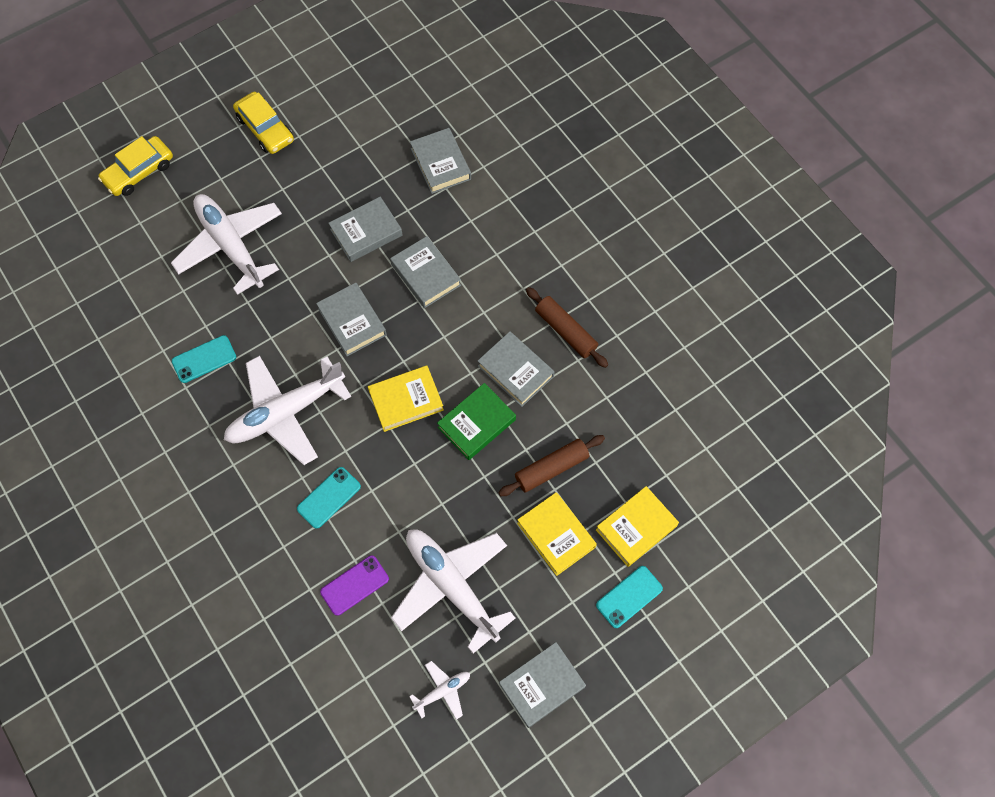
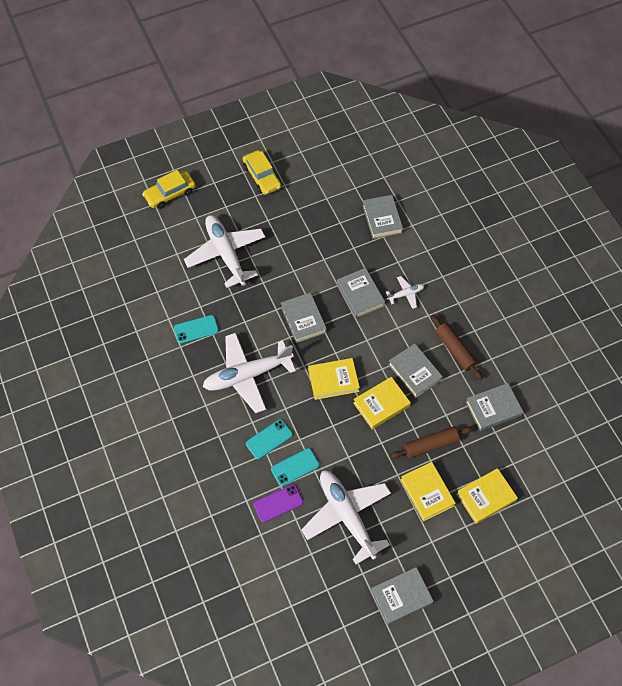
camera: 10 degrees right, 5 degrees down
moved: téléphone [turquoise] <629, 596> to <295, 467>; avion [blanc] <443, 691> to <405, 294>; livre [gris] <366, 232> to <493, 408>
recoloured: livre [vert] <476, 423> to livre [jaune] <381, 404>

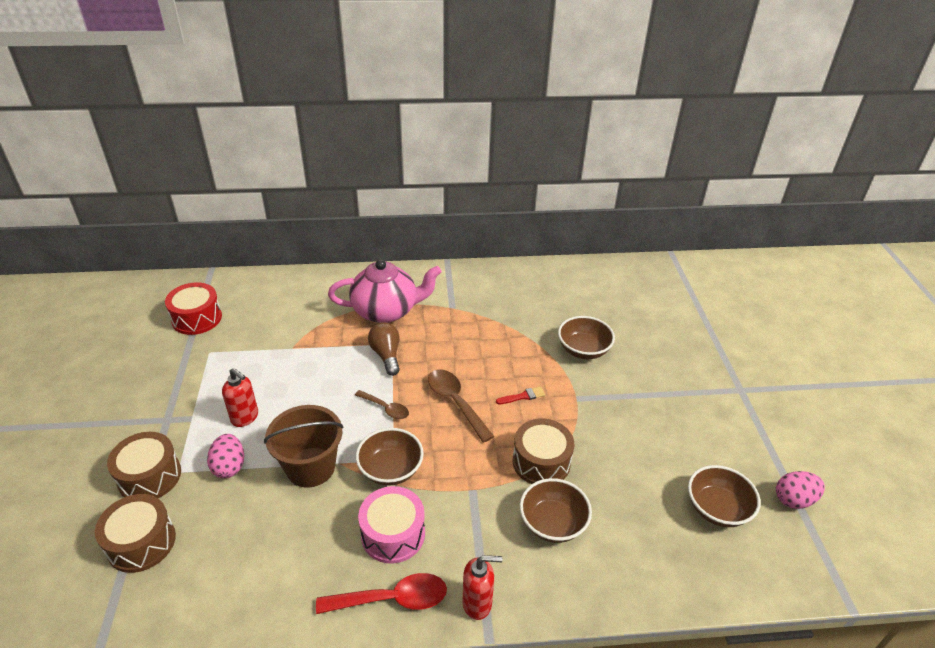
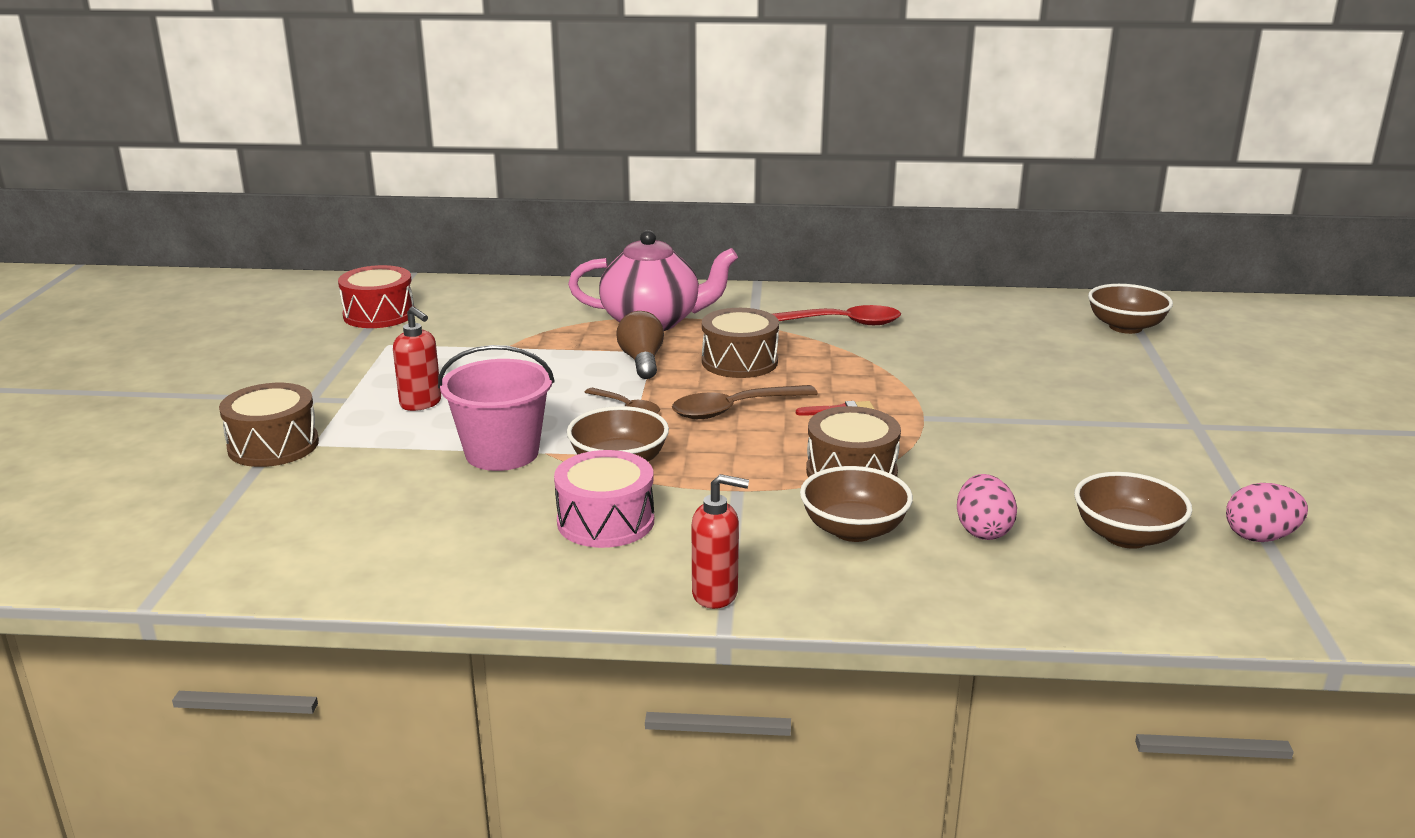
camera: 10 degrees right, 15 degrees down
moved: tambour [marron] <141, 542> to <739, 362>; cuillère [rouge] <392, 599> to <843, 323>; œuf [rose] <229, 466> to <983, 531>; bol [marron] <583, 350> to <1125, 327>
recoloured: seau [marron] <310, 467> to seau [rose] <502, 453>
turned: cuillère [marron] <455, 402> = <734, 409> 90 degrees counterclockwise

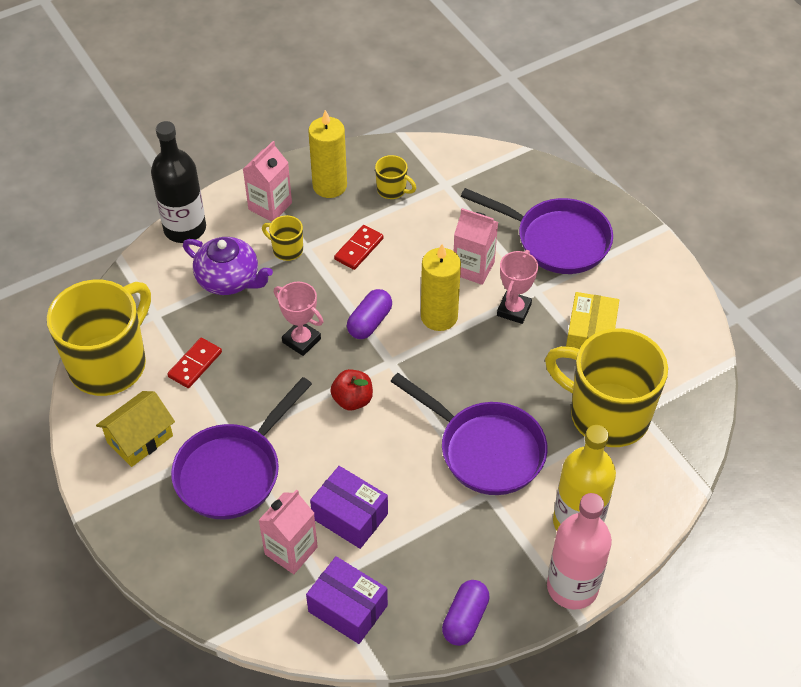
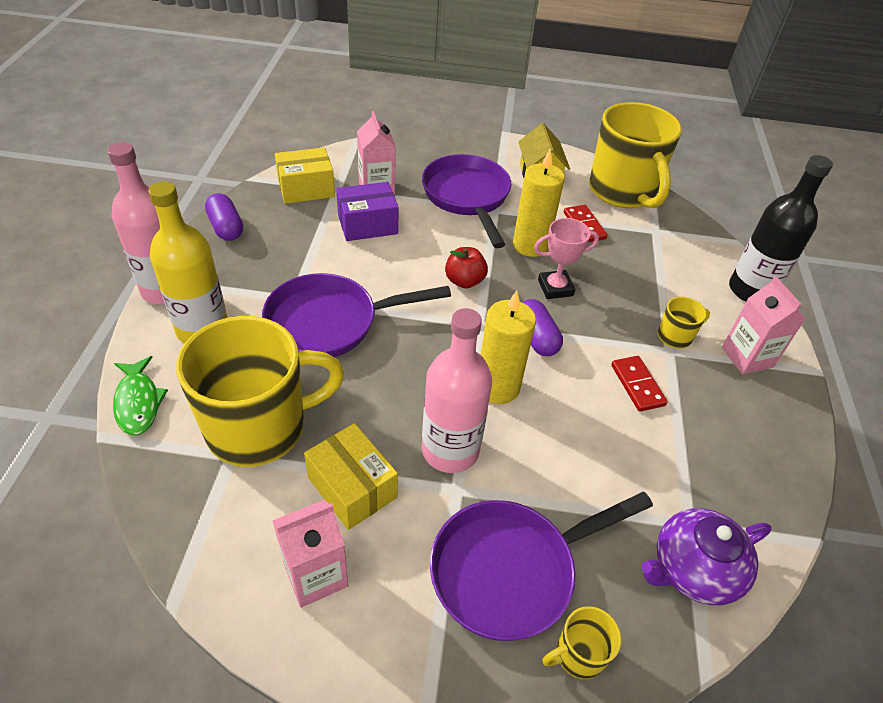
camera: 125 degrees right, 5 degrees down
added: poisson [vert] <138, 402>
moved: brique de lait [rose] <473, 268> to <316, 575>; bougie [jaune] <330, 186> to <530, 245>; tasse [jaune] <392, 190> to <578, 654>; théière [violet] <229, 280> to <693, 569>
replaced: trophée [rose] <514, 310> to bouteille [rose] <450, 450>
recoloured: boîte [violet] <348, 608> to boîte [jaune] <306, 188>

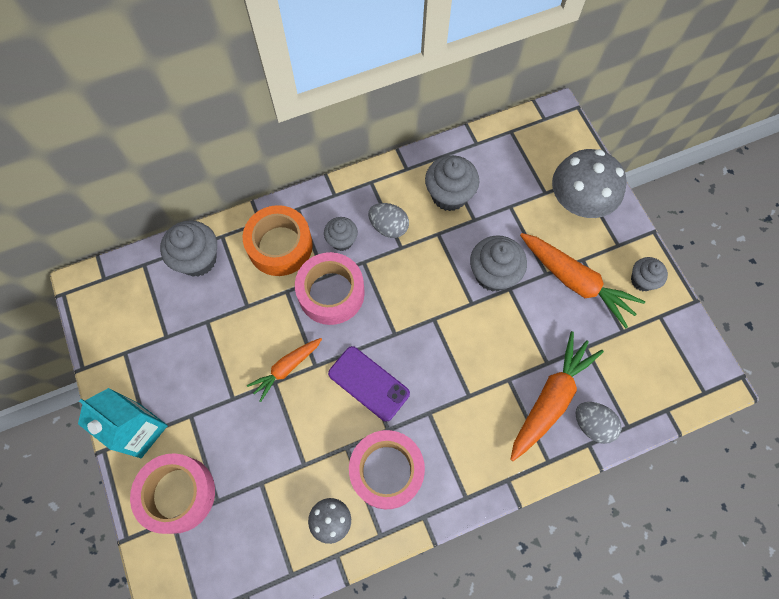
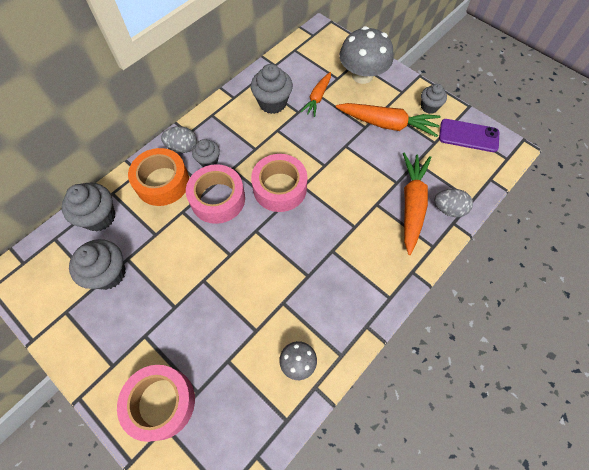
camera: 25 degrees left, 5 degrees down
removed: brique de lait [turquoise] <140, 430>
moved: muffin [gris] <493, 274> to <108, 273>; œuf [gris] <388, 227> to <182, 147>; ruban adhésif [rose] <386, 471> to <280, 188>; carotte [orange] <286, 368> to <317, 98>; téléphone [violet] <368, 383> to <468, 136>

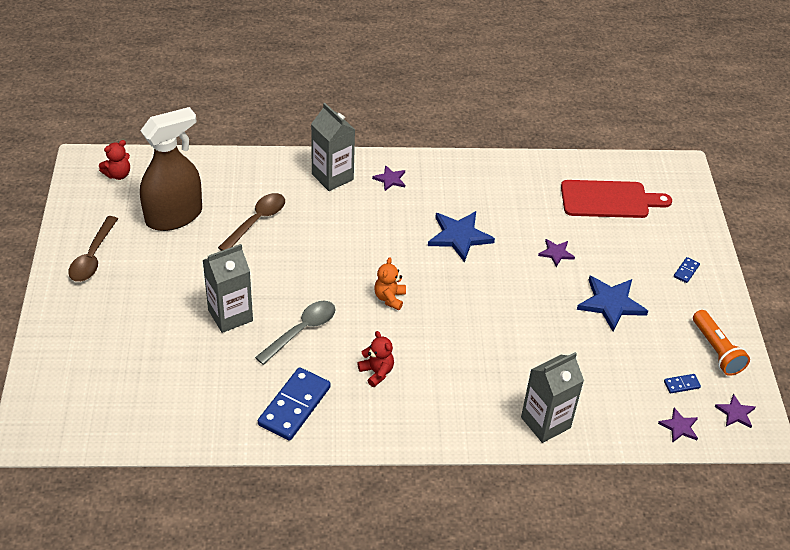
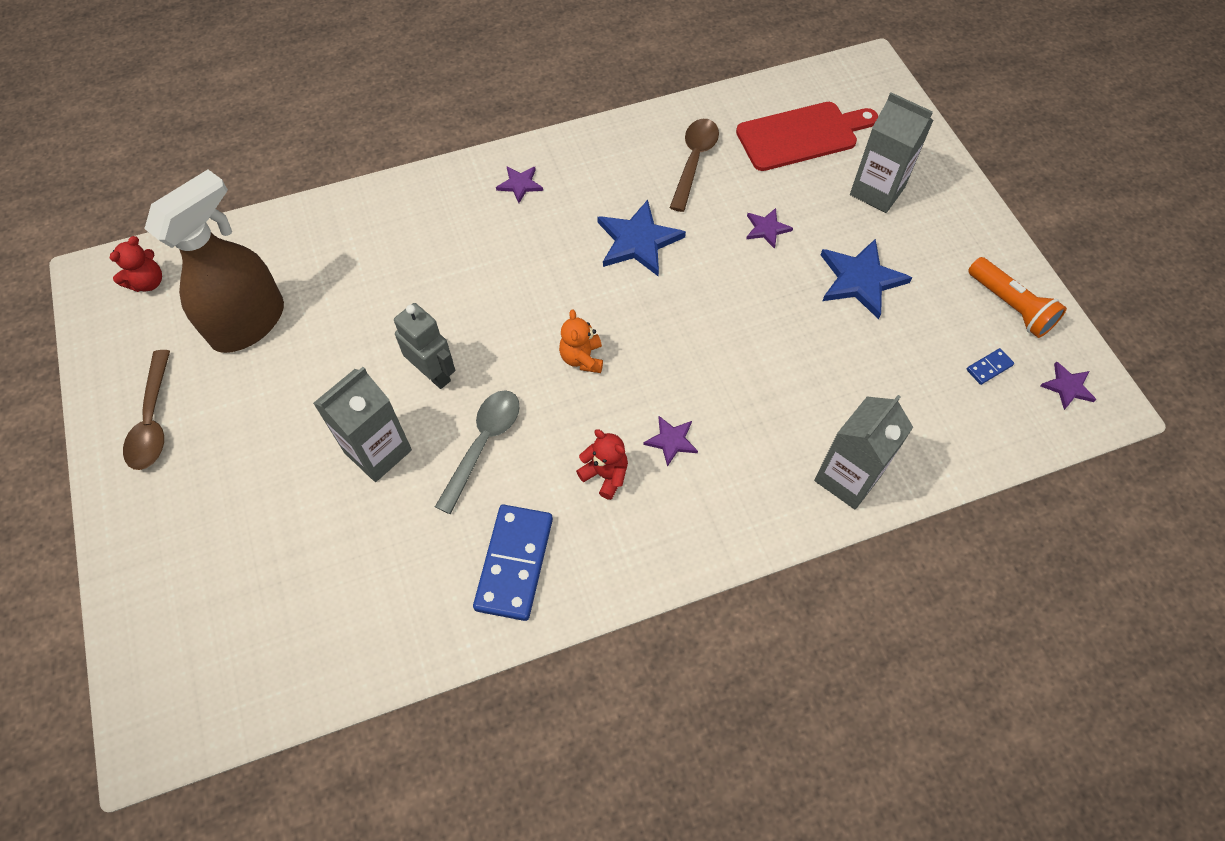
camera: 15 degrees left, 15 degrees up
removed: domino [bleu] <686, 271>
added: robot [gris] <434, 373>
moved: étoile [violet] <679, 427> to <671, 441>; cuillère [marron] <256, 221> to <694, 161>; brique de lait [gris] <332, 177> to <877, 191>

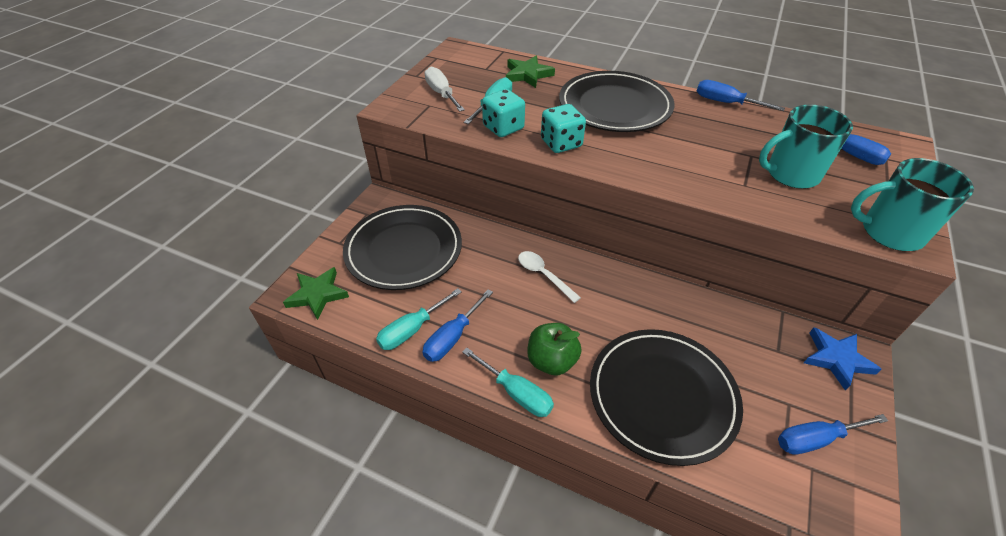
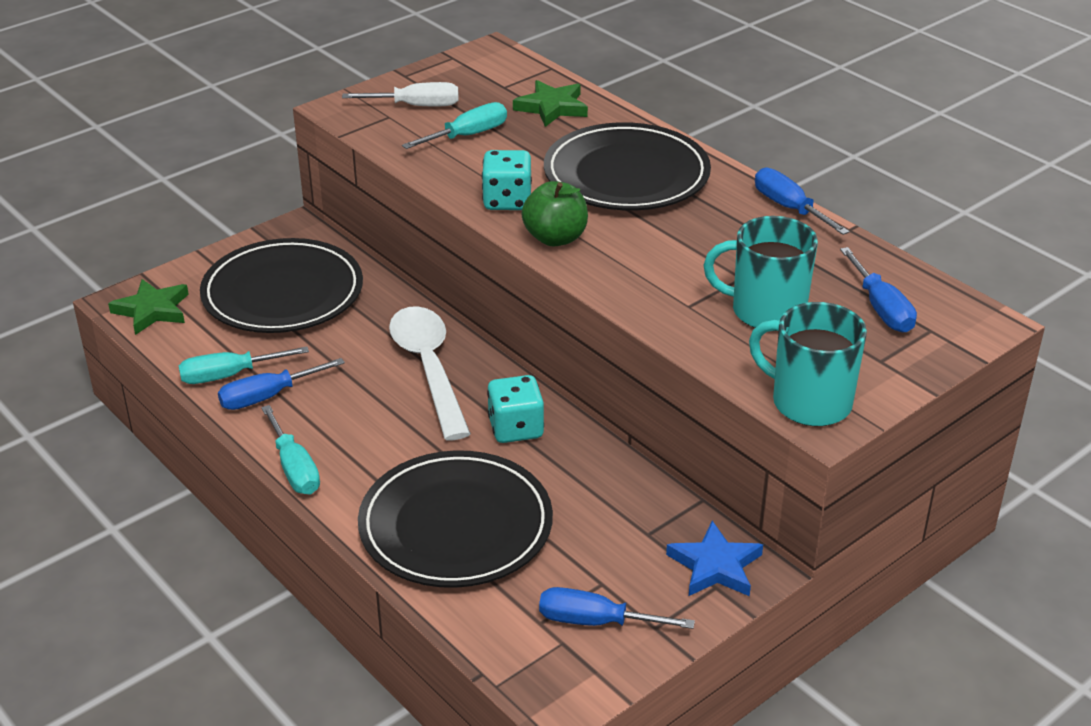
camera: 25 degrees right, 10 degrees down
moved: dé [turquoise] <503, 128> to <515, 428>; pomme [vert] <551, 361> to <555, 238>
turned: tournevis [blanc] <441, 94> = <416, 106> 90 degrees clockwise
resized: cuillère [blanc] <543, 275> = <429, 368> x1.81

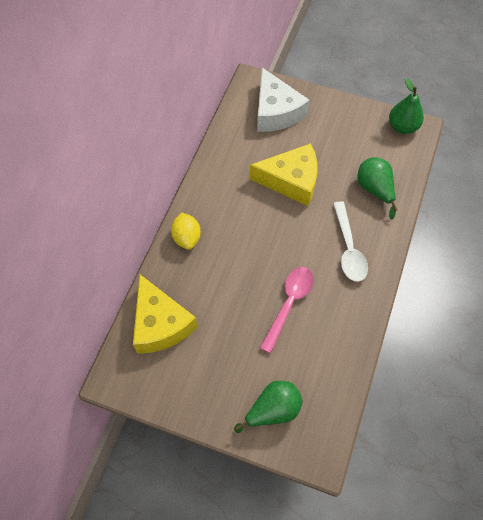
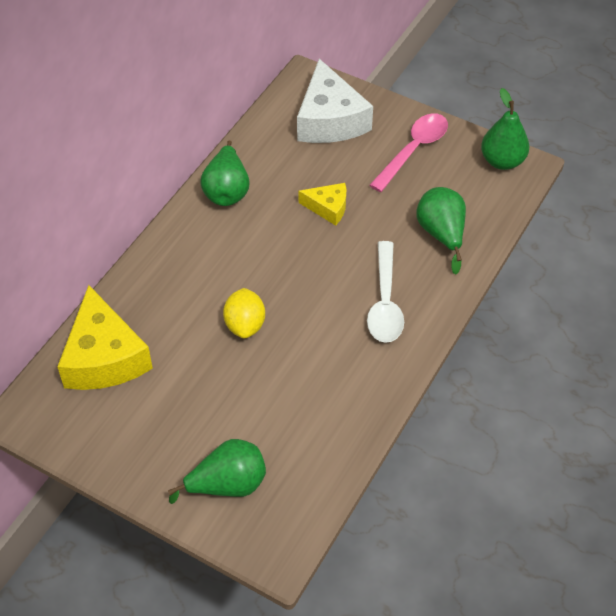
camera: 10 degrees right, 10 degrees down
added: poire [vert] <227, 191>
moved: citron [jaune] <187, 238> to <245, 325>; cuillère [rose] <289, 304> to <413, 150>
resized: fromage [jaune] <291, 181> = <328, 208> x0.52

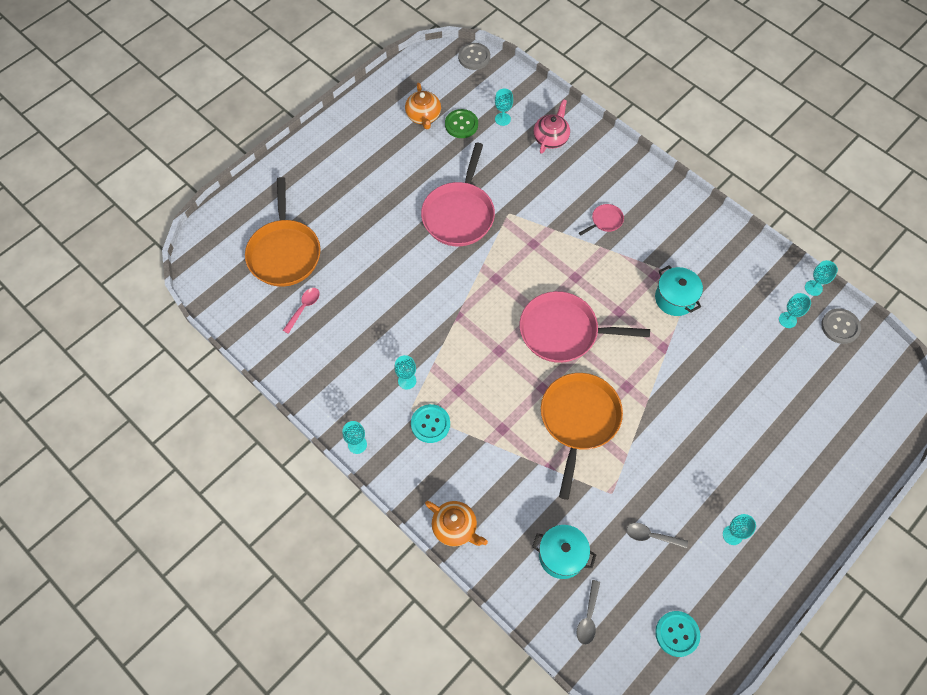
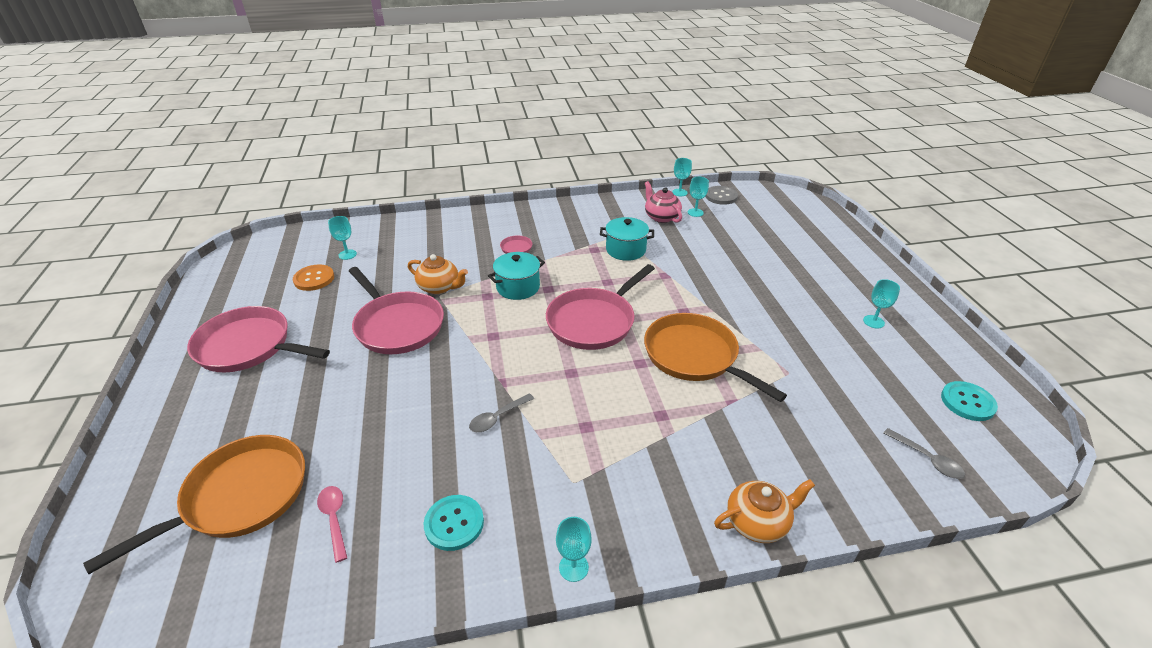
camera: 55 degrees left, 25 degrees down
removed: verre à pied [turquoise] <407, 380>; bouton [gris] <474, 57>
added: poêle [rose] <248, 346>
moved: théière [orange] <423, 116> to <439, 287>; bouton [turquoise] <430, 424> to <454, 523>; cuillère [gris] <651, 536> to <497, 418>; marmite [turquoise] <561, 555> to <518, 287>; théière [rose] <551, 138> to <661, 217>
recoloured: bouton [vert] <461, 124> to bouton [orange] <314, 279>
turned: poêle [orange] <284, 252> = <240, 496> 75 degrees counterclockwise

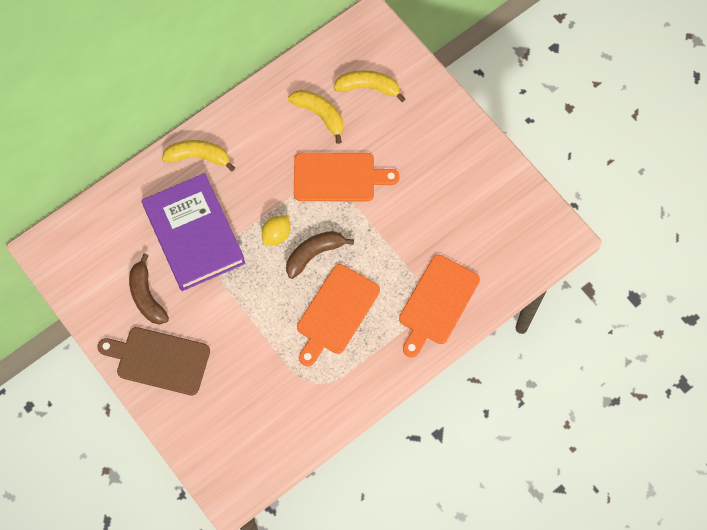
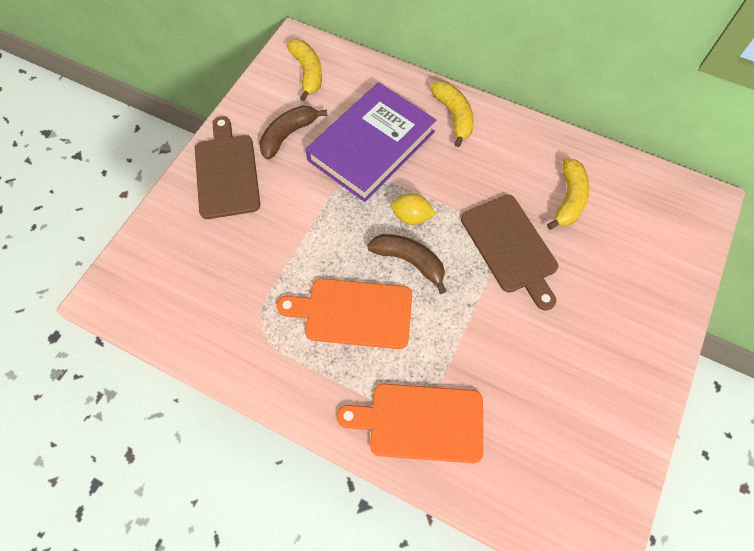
camera: 65 degrees right, 5 degrees down
moved: banane [jaune] <368, 87> to <307, 73>
recoloured: planche à découper [orange] <338, 177> to planche à découper [marron] <510, 247>

